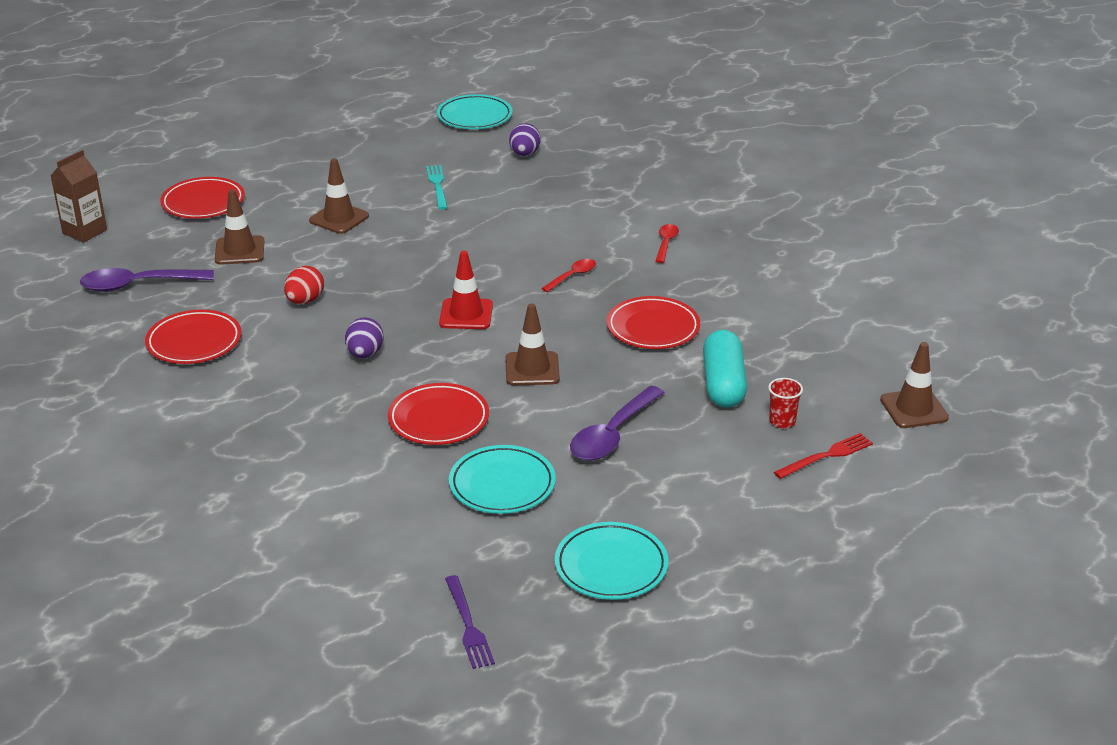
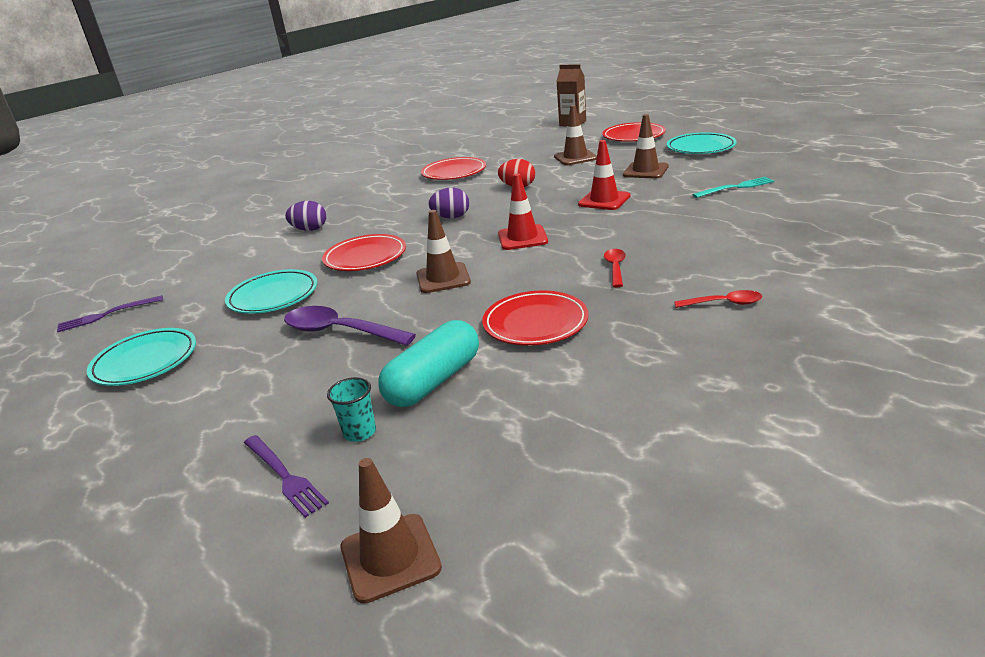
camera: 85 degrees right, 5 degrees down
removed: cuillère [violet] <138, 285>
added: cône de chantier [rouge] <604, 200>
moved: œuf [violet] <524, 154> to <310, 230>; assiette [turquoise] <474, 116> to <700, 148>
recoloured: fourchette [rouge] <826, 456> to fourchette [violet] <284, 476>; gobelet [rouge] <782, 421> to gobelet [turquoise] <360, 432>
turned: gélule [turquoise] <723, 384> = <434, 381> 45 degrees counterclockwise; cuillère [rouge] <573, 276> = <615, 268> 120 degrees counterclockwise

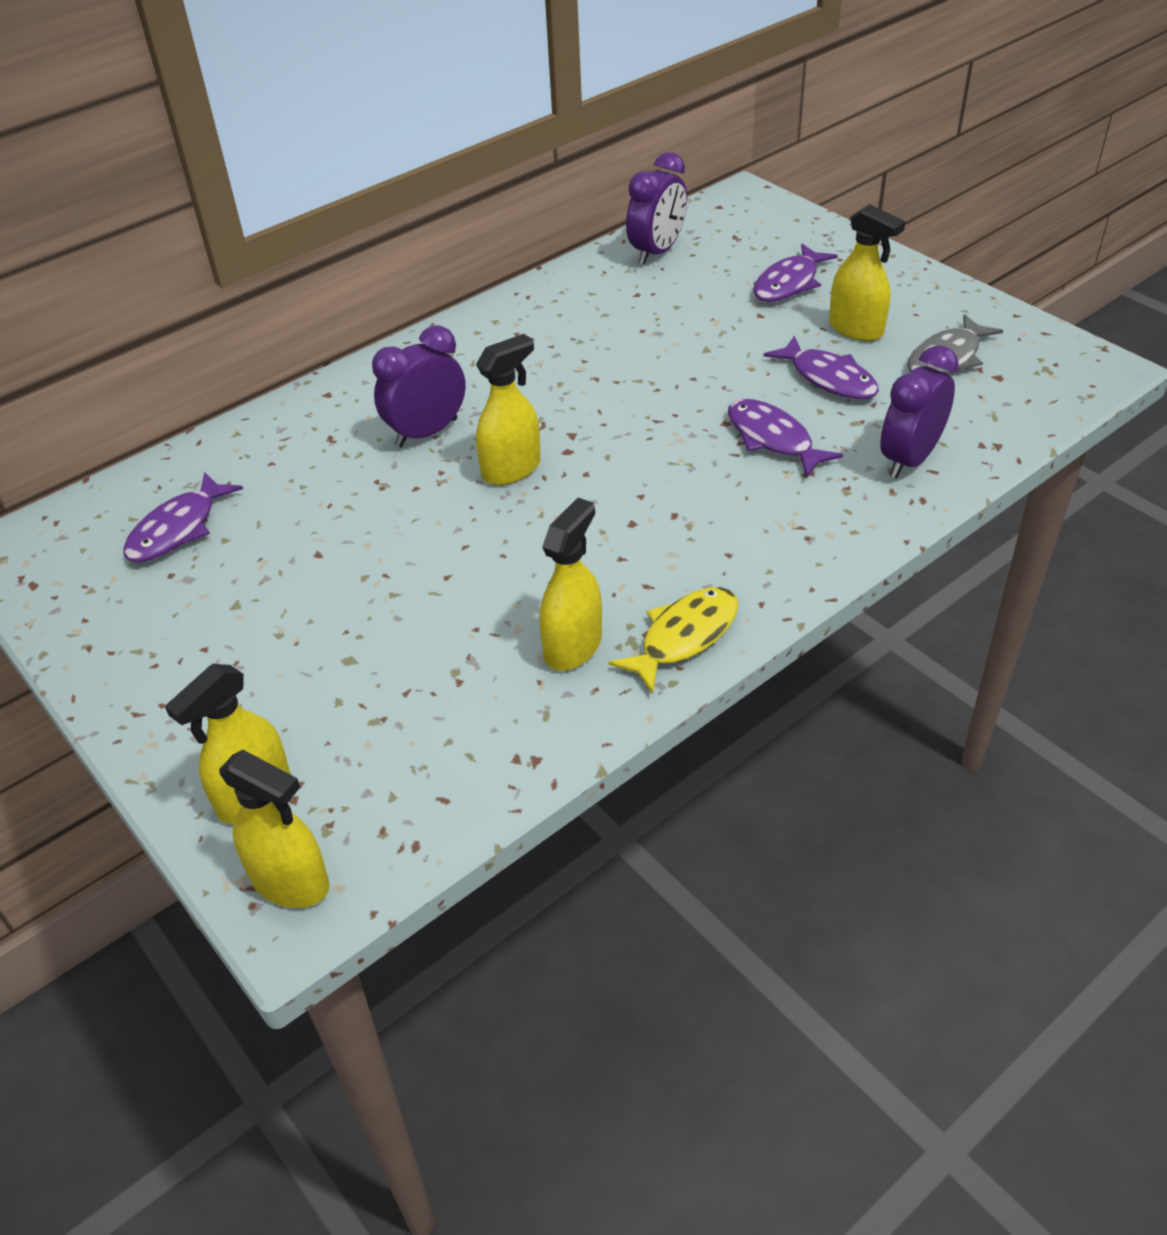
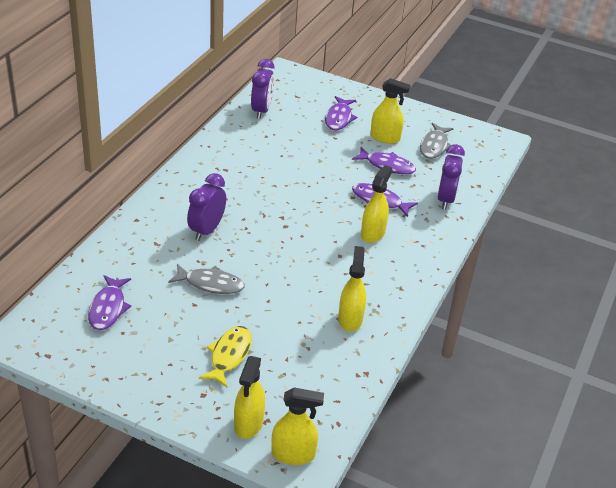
camera: 30 degrees left, 5 degrees down
added: poisson [gris] <210, 284>
moved: poisson [jaune] <684, 637> to <229, 355>; vaporisateur [jaune] <511, 469> to <373, 233>

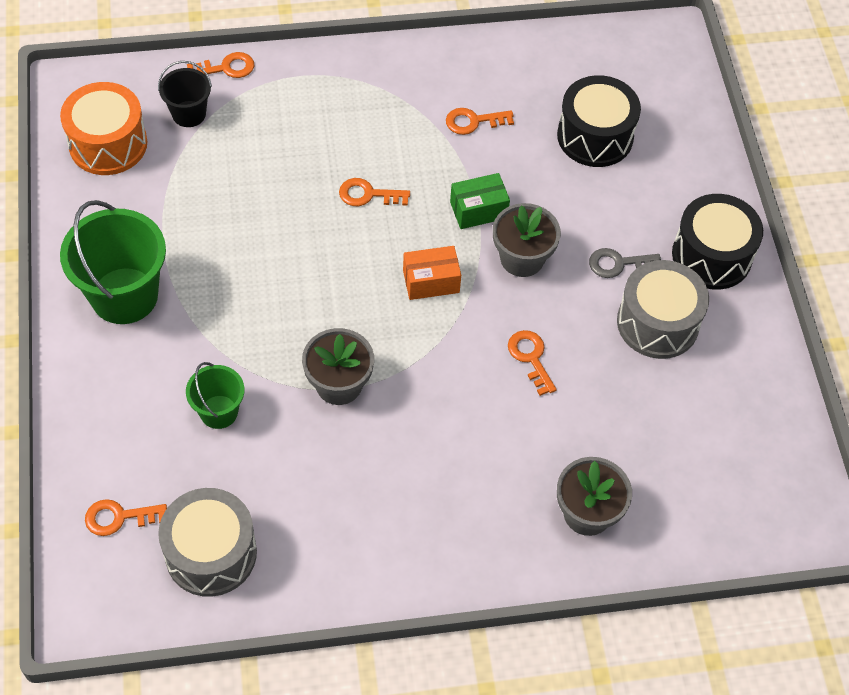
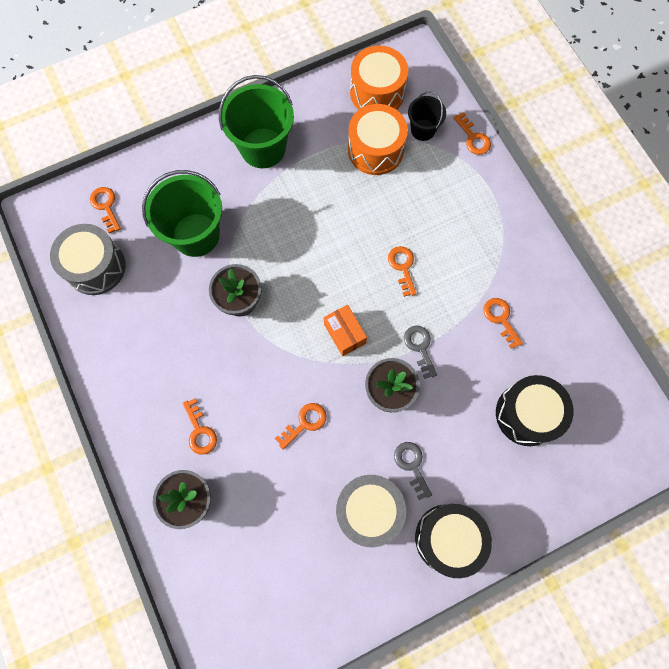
camera: 75 degrees right, 15 degrees up
added: clé [orange] <200, 431>; tambour [orange] <375, 150>
replaced: boîte [vert] <478, 210> to clé [gris] <420, 347>
resized: seau [vert] <219, 412> = <196, 235> x1.83

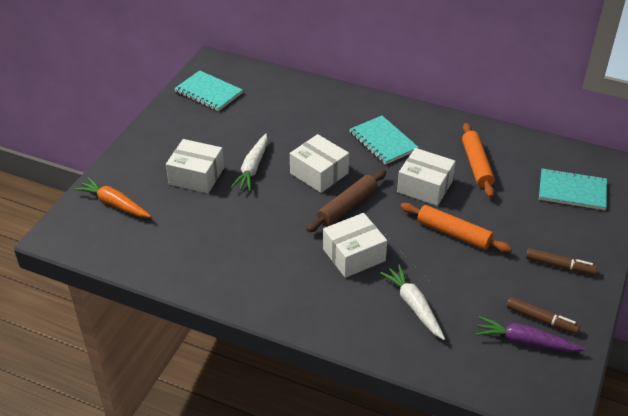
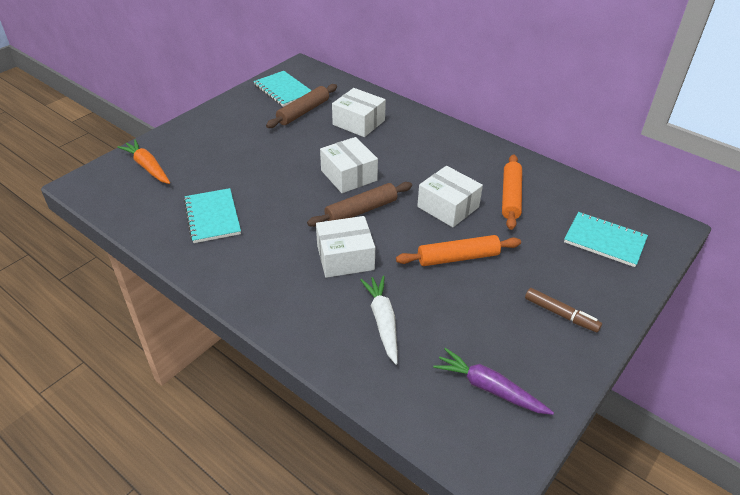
camera: 15 degrees right, 0 degrees up
removed: carotte [blanc] <252, 168>; feutre [marron] <541, 319>
added: rouleau à pâtisserie [marron] <303, 112>
moved: carnet [turquoise] <383, 141> to <212, 217>; boîte [blanc] <196, 176> to <358, 122>
turned: rouleau à pâtisserie [orange] <453, 233> = <458, 257> 60 degrees counterclockwise

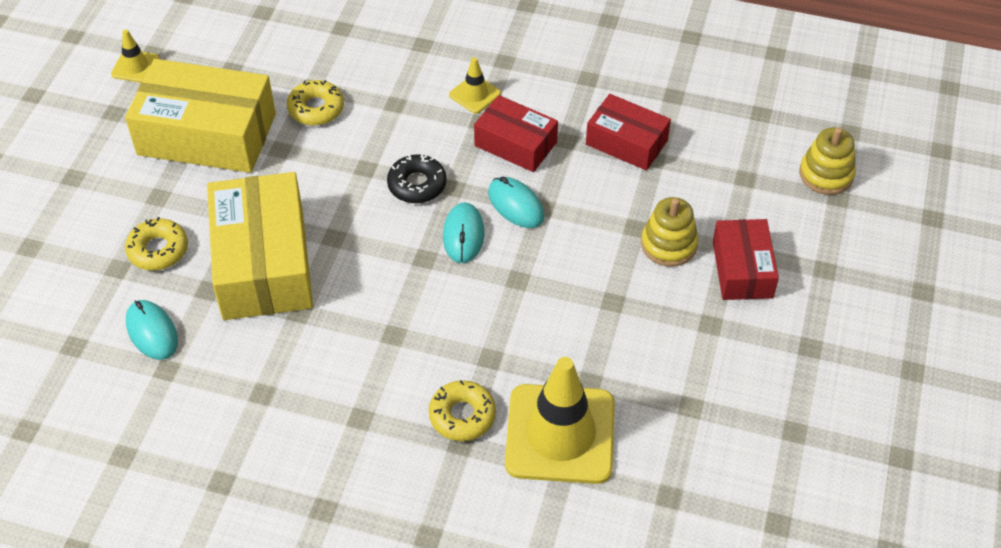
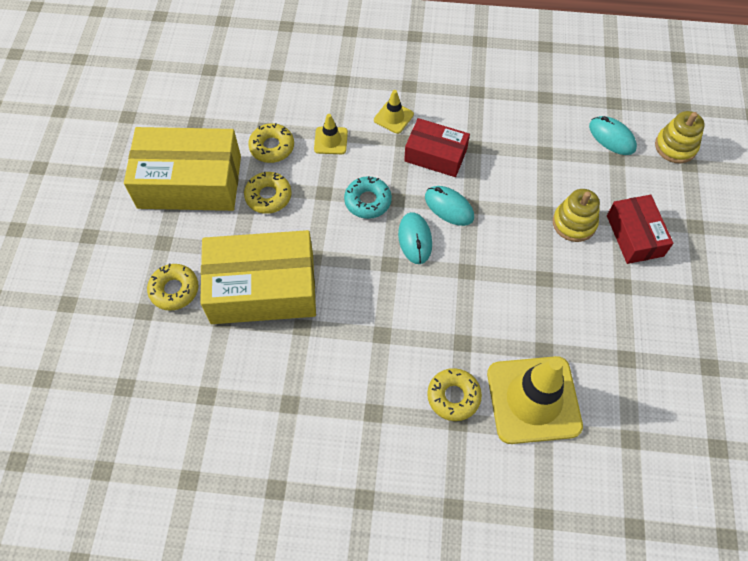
camera: 10 degrees left, 10 degrees up
removed: boîte [rouge] <626, 142>
added: beignet [jaune] <268, 196>
moved: cône de chantier [jaune] <135, 66> to <331, 140>; souris [turquoise] <152, 332> to <612, 137>
recoloured: beignet [noir] <417, 184> to beignet [turquoise] <368, 201>
turned: boîte [jaune] <263, 263> = <262, 288> 75 degrees counterclockwise

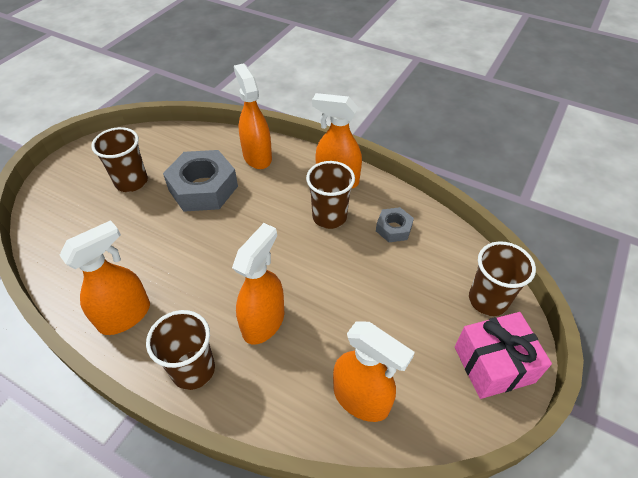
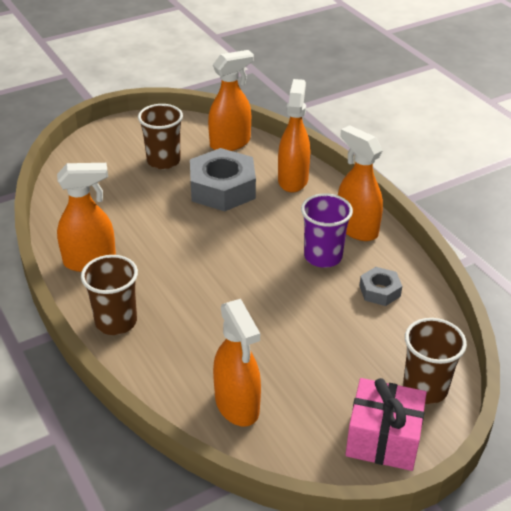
camera: 30 degrees right, 10 degrees down
moved: vaporisateur [orange] <264, 322> to <230, 143>
recoloured: gobelet [marron] <329, 217> to gobelet [violet] <323, 256>

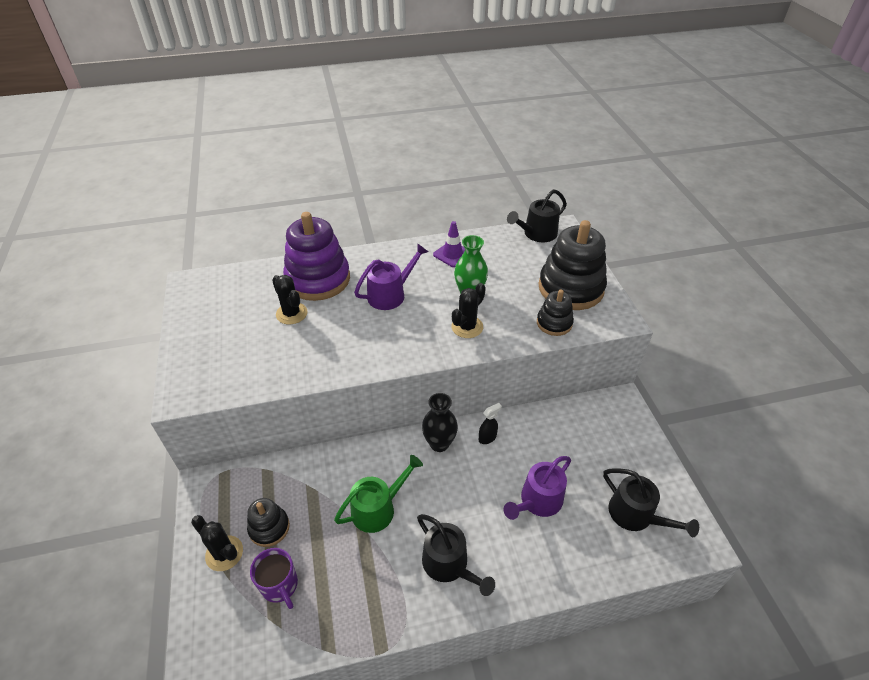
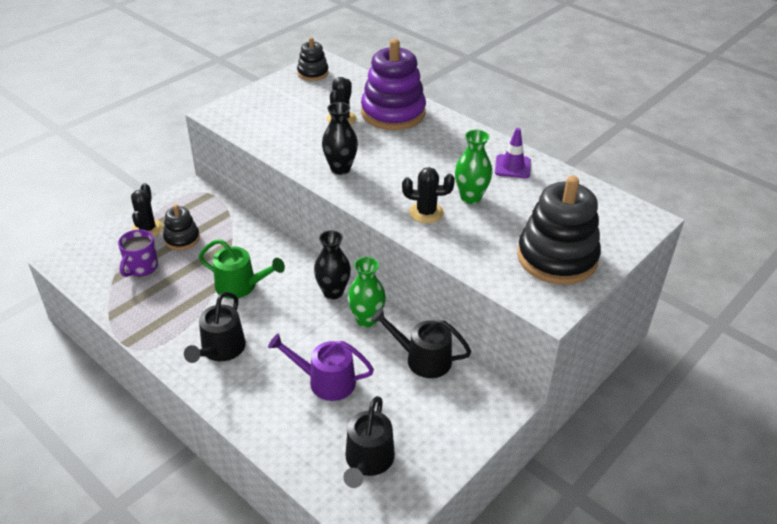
camera: 55 degrees right, 5 degrees down
removed: arrosoir [violet] <390, 294>
added: vase [noir] <340, 169>
moved: jouet à empiler [noir] <554, 323> to <313, 73>; arrosoir [noir] <537, 234> to <423, 359>
replaced: vaporisateur [noir] <487, 438> to vase [vert] <366, 320>

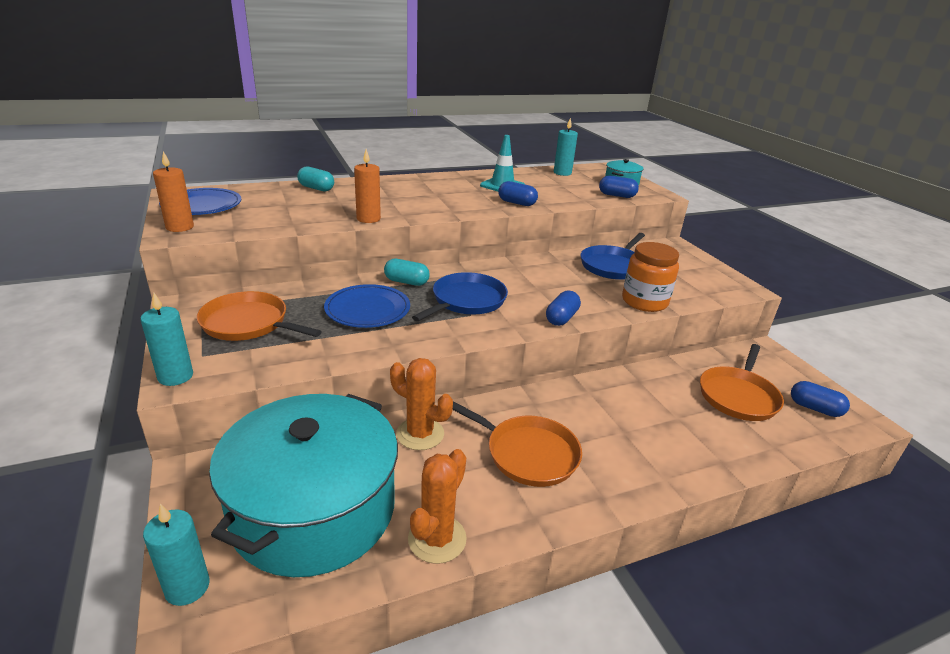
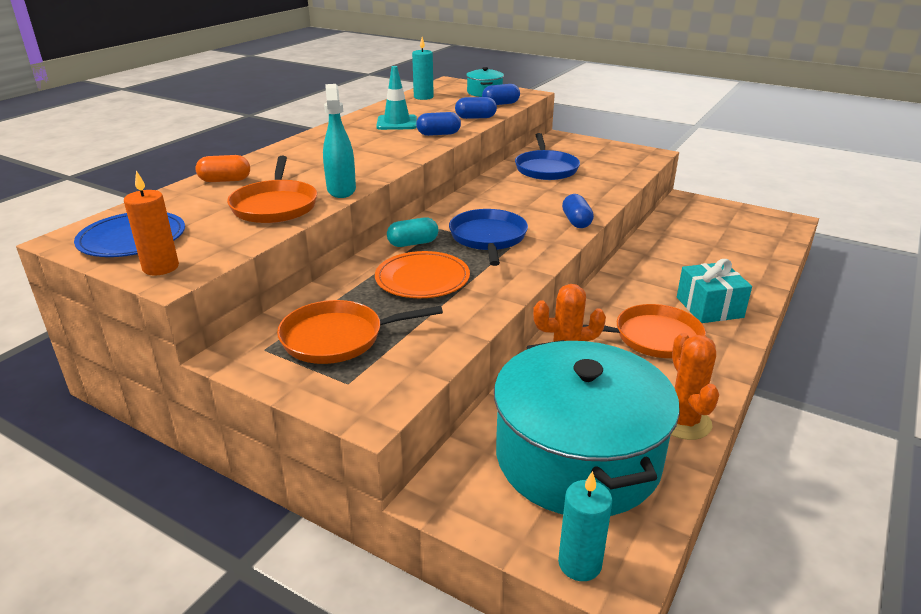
camera: 35 degrees left, 0 degrees up
removed: bougie [turquoise] <175, 376>; bocal [orange] <644, 302>
added: cadeau [turquoise] <709, 307>
moved: poêle [orange] <738, 396> to <275, 205>; gélule [bleu] <814, 408> to <475, 117>
replaced: bougie [orange] <368, 219> to vaporisateur [turquoise] <341, 190>
recoloured: gélule [turquoise] <316, 188> to gélule [orange] <225, 180>; assiette [bleu] <367, 309> to assiette [orange] <422, 279>

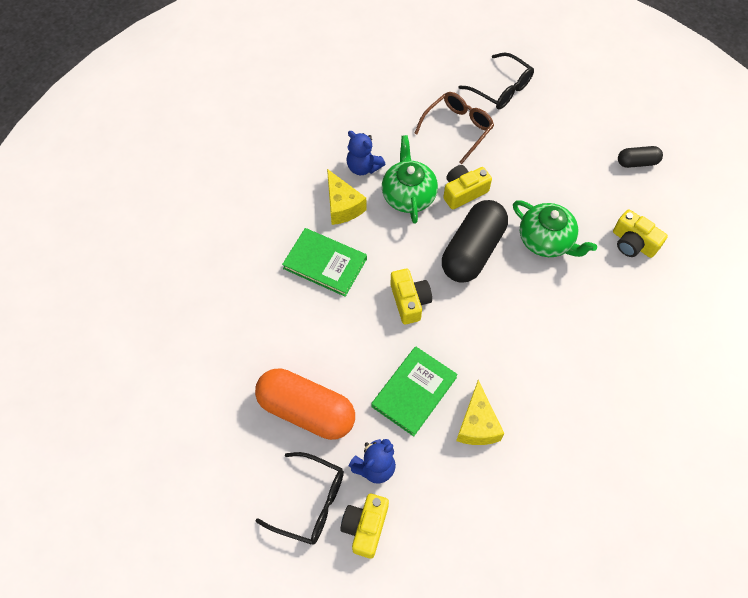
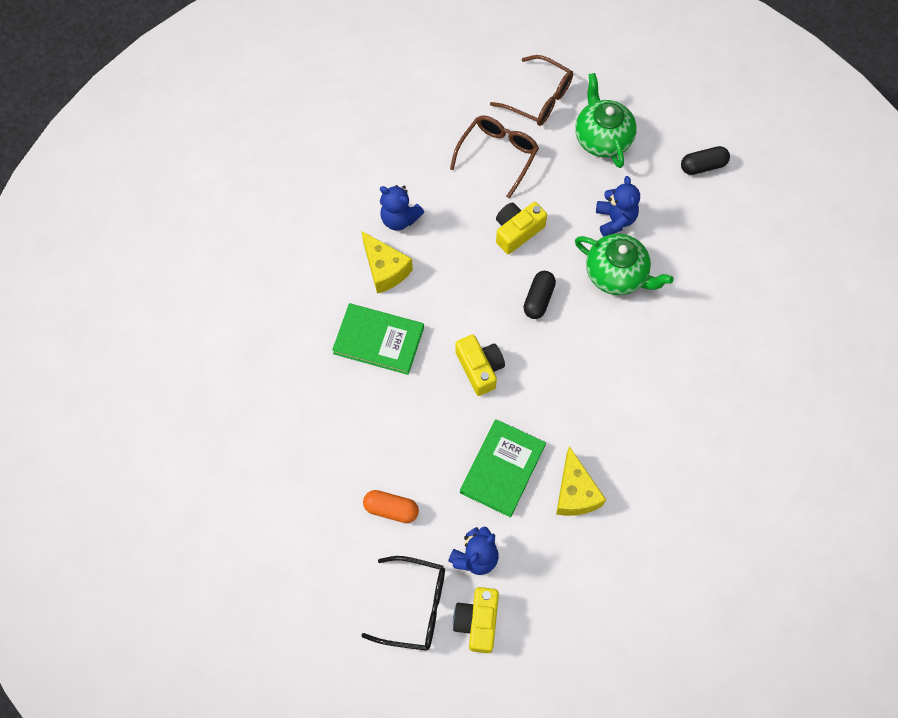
camera: 10 degrees left, 5 degrees up
removed: appareil photo [jaune] <633, 243>
added: ours en peluche [bleu] <615, 220>
moved: théière [vert] <408, 195> to <602, 138>
recoloured: lunettes [noir] <501, 89> to lunettes [marron] <539, 99>
resized: gélule [orange] <306, 410> = <391, 509> x0.50; gélule [noir] <472, 251> = <538, 299> x0.50

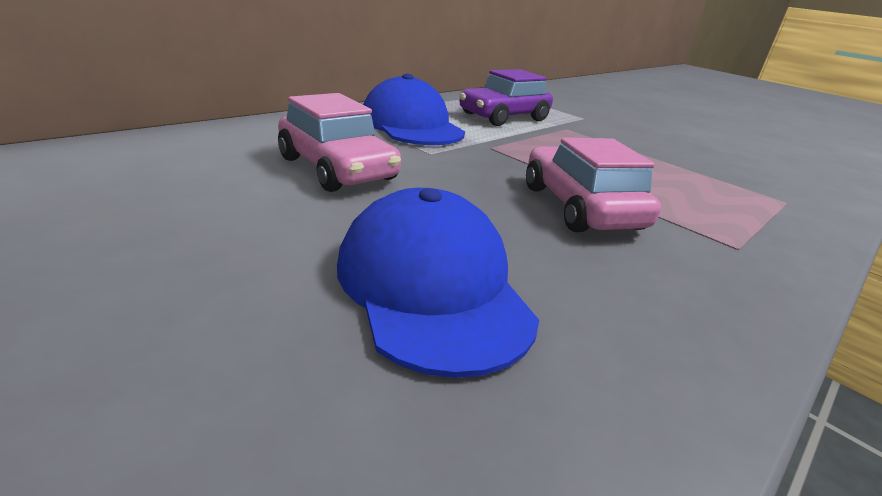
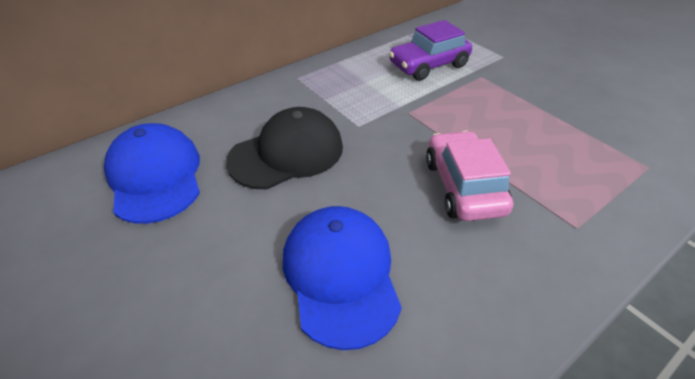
camera: 10 degrees right, 15 degrees up
moved: casquette [bleu] <411, 125> to <155, 176>
replaced: voiture [rose] <337, 169> to casquette [noir] <287, 153>

